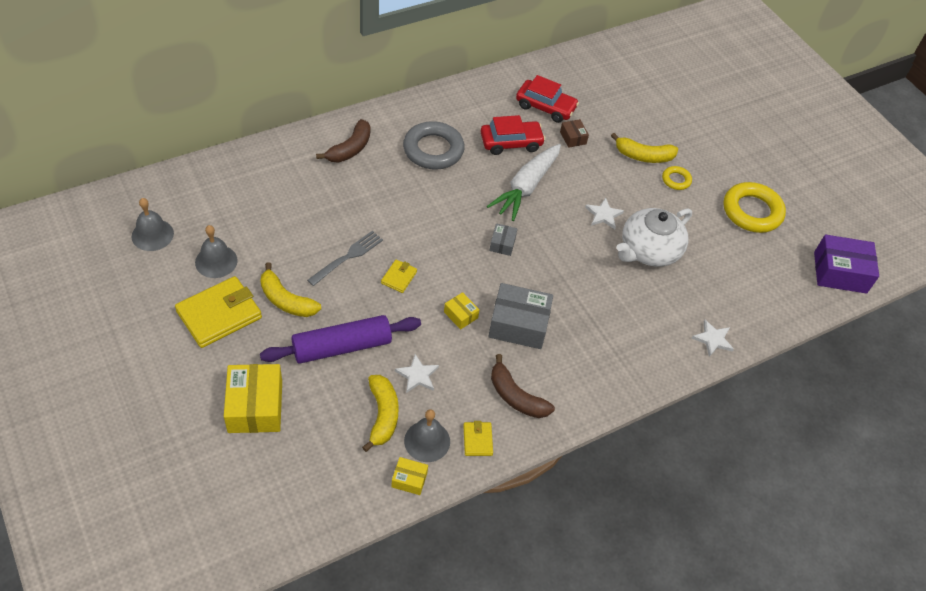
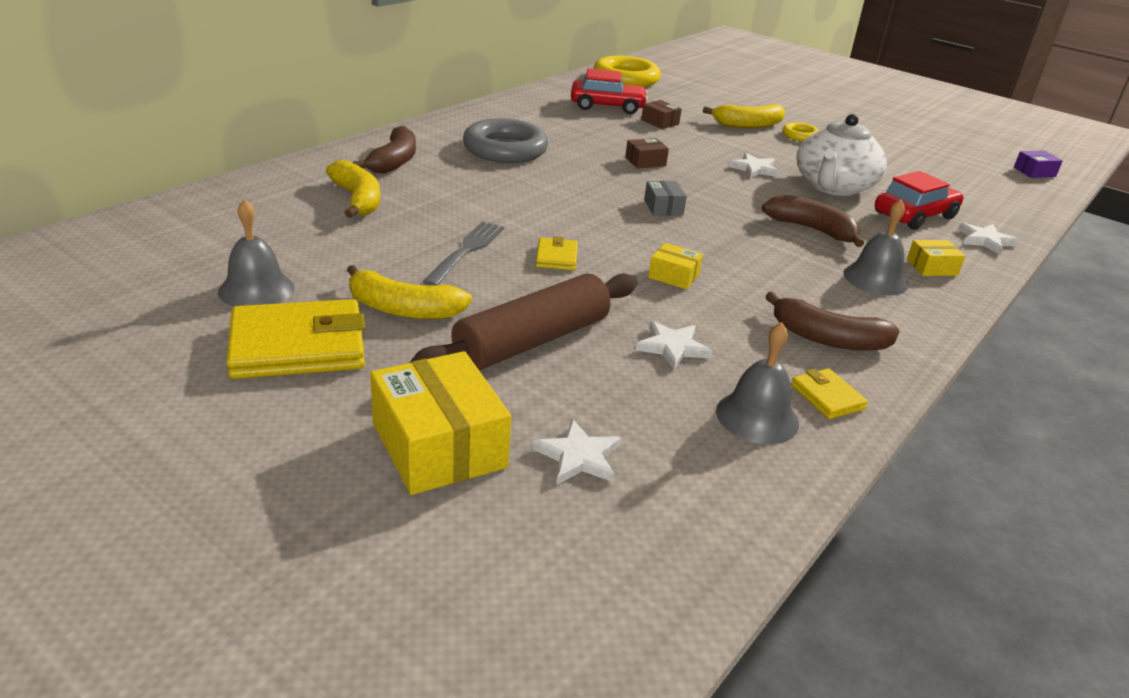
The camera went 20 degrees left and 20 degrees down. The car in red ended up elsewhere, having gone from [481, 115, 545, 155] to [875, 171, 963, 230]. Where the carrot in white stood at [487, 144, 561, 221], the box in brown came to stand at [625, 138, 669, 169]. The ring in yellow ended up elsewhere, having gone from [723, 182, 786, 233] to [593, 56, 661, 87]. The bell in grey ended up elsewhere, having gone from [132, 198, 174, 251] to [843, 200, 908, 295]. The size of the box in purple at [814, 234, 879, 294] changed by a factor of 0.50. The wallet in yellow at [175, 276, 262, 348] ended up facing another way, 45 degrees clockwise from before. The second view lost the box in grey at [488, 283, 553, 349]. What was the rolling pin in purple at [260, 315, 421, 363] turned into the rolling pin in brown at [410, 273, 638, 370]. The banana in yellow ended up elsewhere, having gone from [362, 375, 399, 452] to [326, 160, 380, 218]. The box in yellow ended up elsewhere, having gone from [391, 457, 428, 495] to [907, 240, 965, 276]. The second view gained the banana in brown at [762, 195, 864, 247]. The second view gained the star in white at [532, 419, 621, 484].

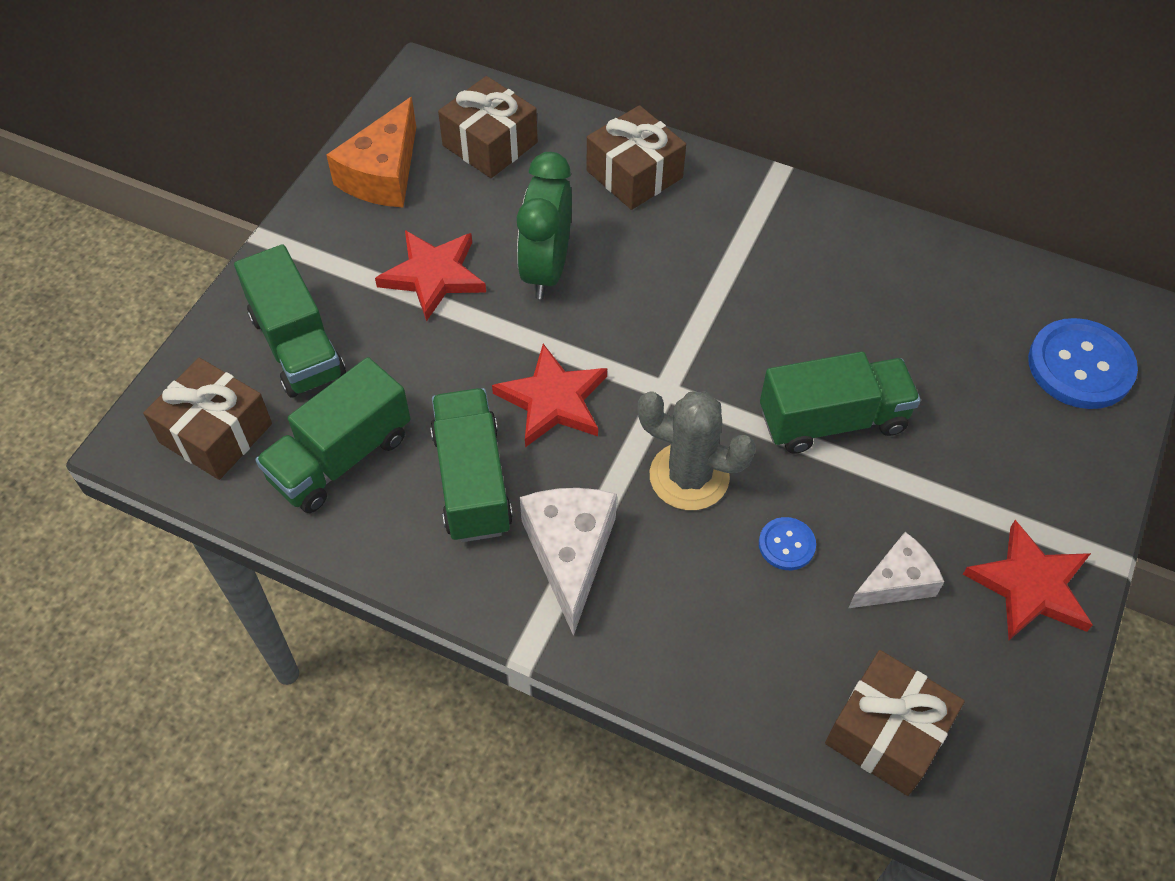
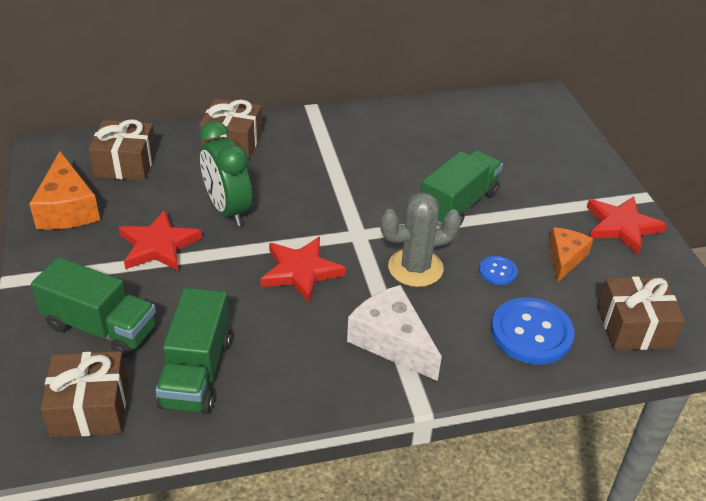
The camera went 40 degrees left and 15 degrees down. The button in blue ended up elsewhere, having gone from [1028, 318, 1138, 409] to [491, 297, 575, 365]. The second view lost the truck in green at [430, 388, 513, 542]. What was the cheese in white at [849, 532, 944, 608] turned into the cheese in orange at [549, 227, 593, 283].

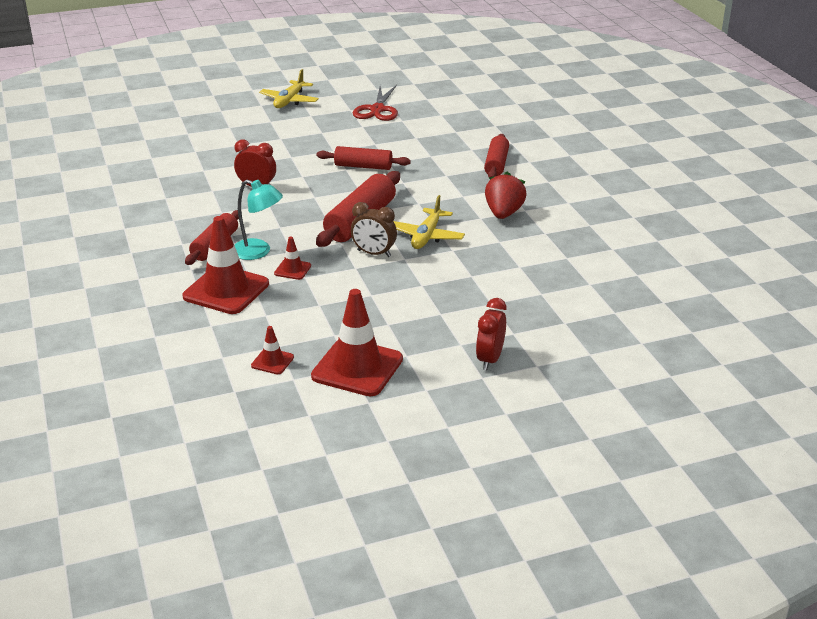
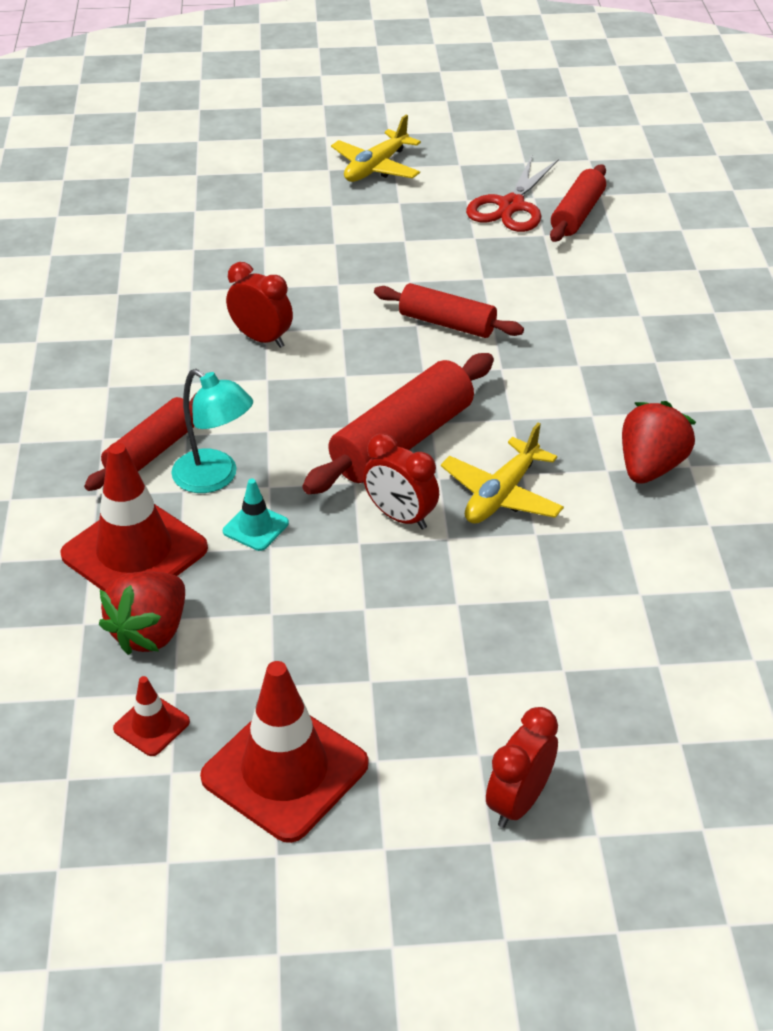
The camera went 15 degrees right and 10 degrees up. The rolling pin in red ended up elsewhere, having gone from [484, 134, 509, 177] to [550, 165, 606, 242]. What was the clock in brown at [351, 202, 397, 257] turned into the clock in red at [363, 433, 439, 530]. What was the traffic cone in red at [274, 236, 311, 280] turned into the traffic cone in turquoise at [223, 479, 289, 551]. The second view gained the strawberry in red at [99, 571, 185, 655].

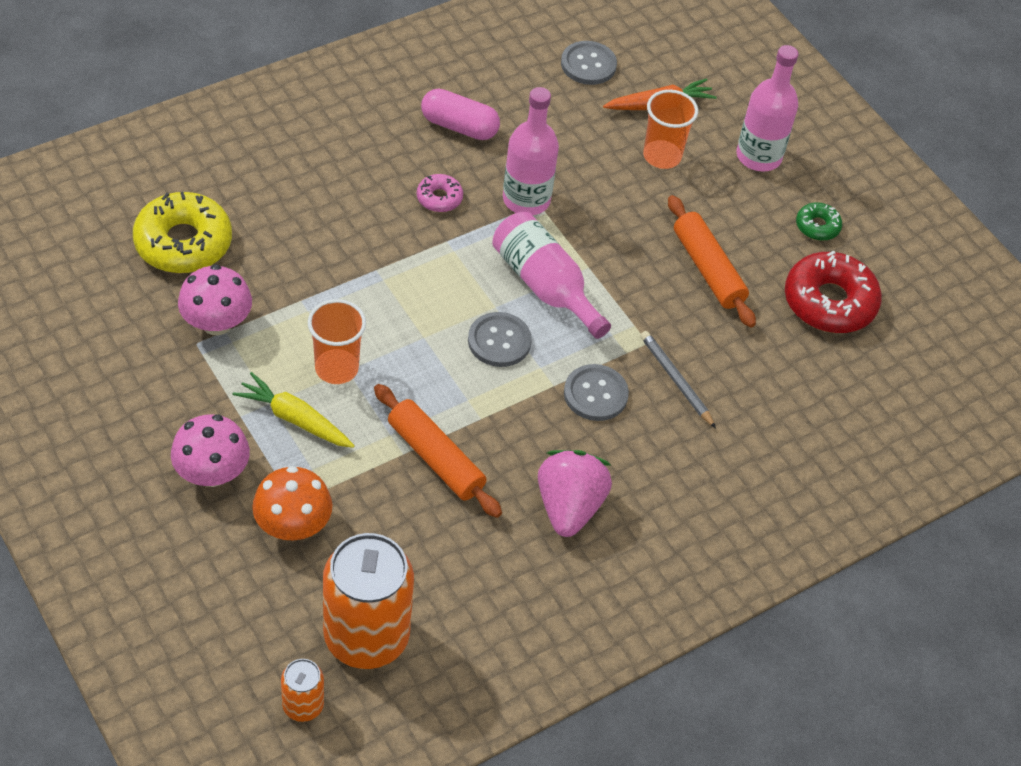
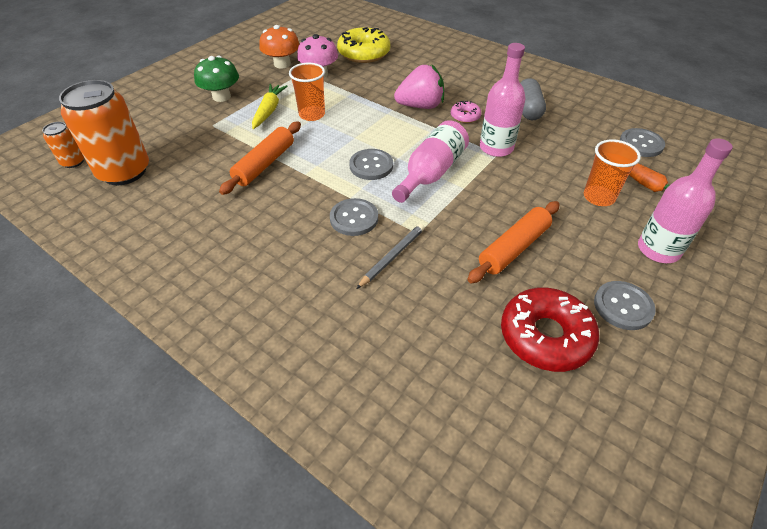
The camera went 75 degrees right and 5 degrees down. What was the capsule in pink at [421, 89, 500, 140] turned into the capsule in grey at [520, 78, 546, 121]. Where the donut in green stood at [796, 202, 842, 241], the button in grey came to stand at [594, 281, 656, 330]. What was the mushroom in pink at [171, 415, 250, 487] turned into the mushroom in green at [194, 56, 239, 102]. The strawberry in pink ended up elsewhere, having gone from [538, 450, 612, 537] to [394, 65, 444, 109]. The mushroom in orange ended up elsewhere, having gone from [252, 466, 332, 540] to [259, 25, 299, 68].

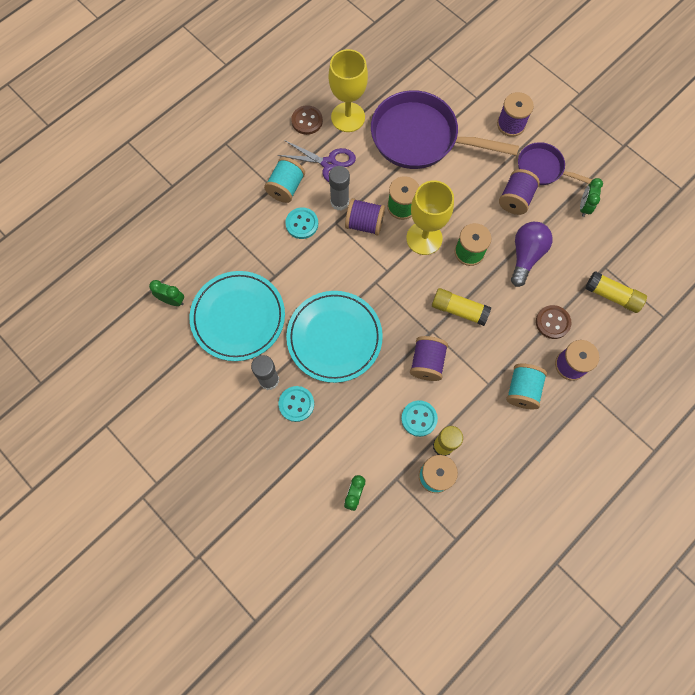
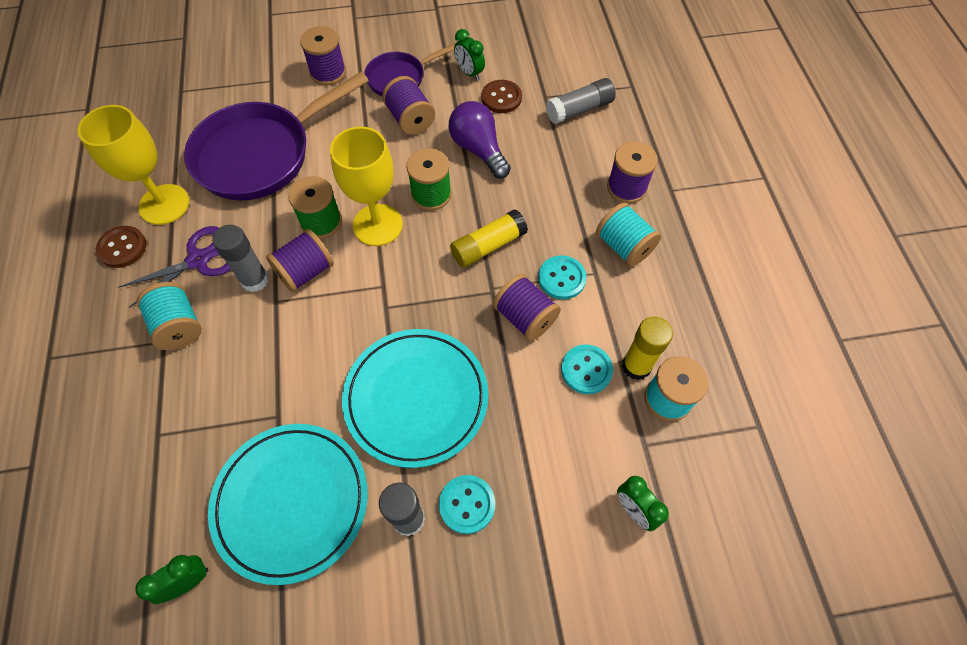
The camera went 55 degrees left and 10 degrees down. The button in turquoise ended up elsewhere, having gone from [285, 207, 318, 239] to [538, 256, 587, 300]. What was the glue stick in yellow at [585, 271, 647, 313] turned into the glue stick in grey at [546, 78, 616, 124]. The button in brown ended up elsewhere, having gone from [536, 305, 571, 339] to [482, 80, 522, 113].

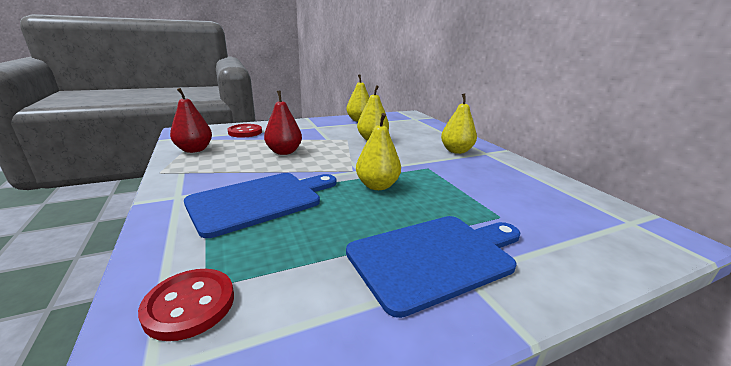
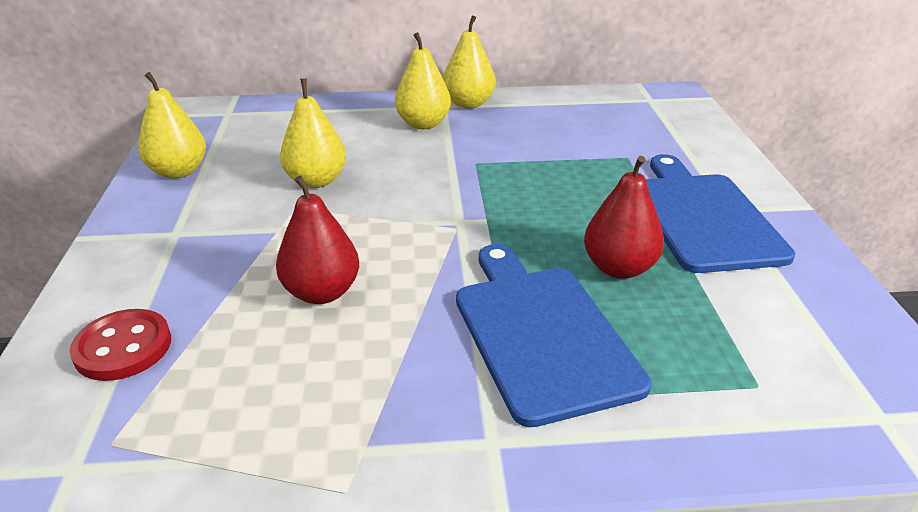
The camera went 70 degrees left and 10 degrees up. The pear in red ended up elsewhere, having gone from [170, 88, 212, 153] to [584, 156, 664, 279]. The pear in yellow ended up elsewhere, having gone from [356, 113, 401, 190] to [443, 15, 496, 109]. The second view lost the button in red at [138, 269, 234, 341].

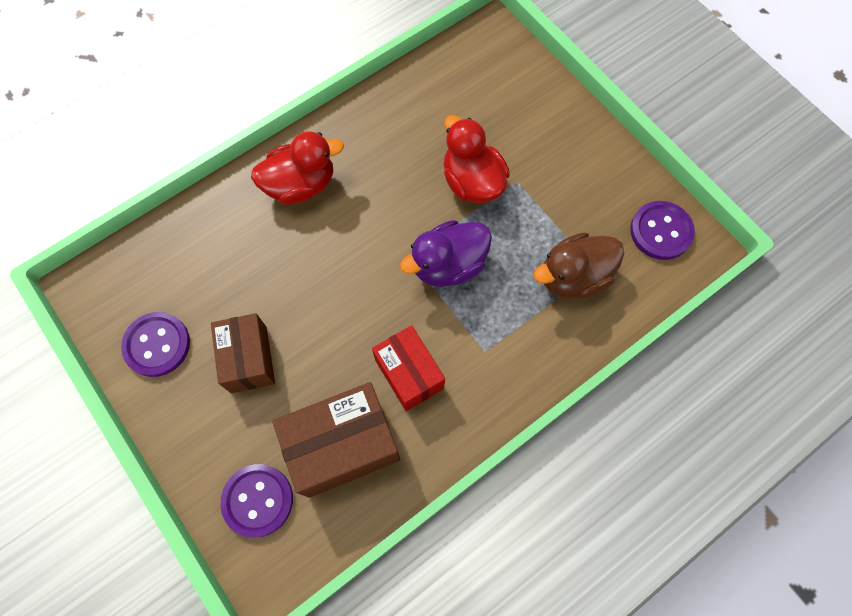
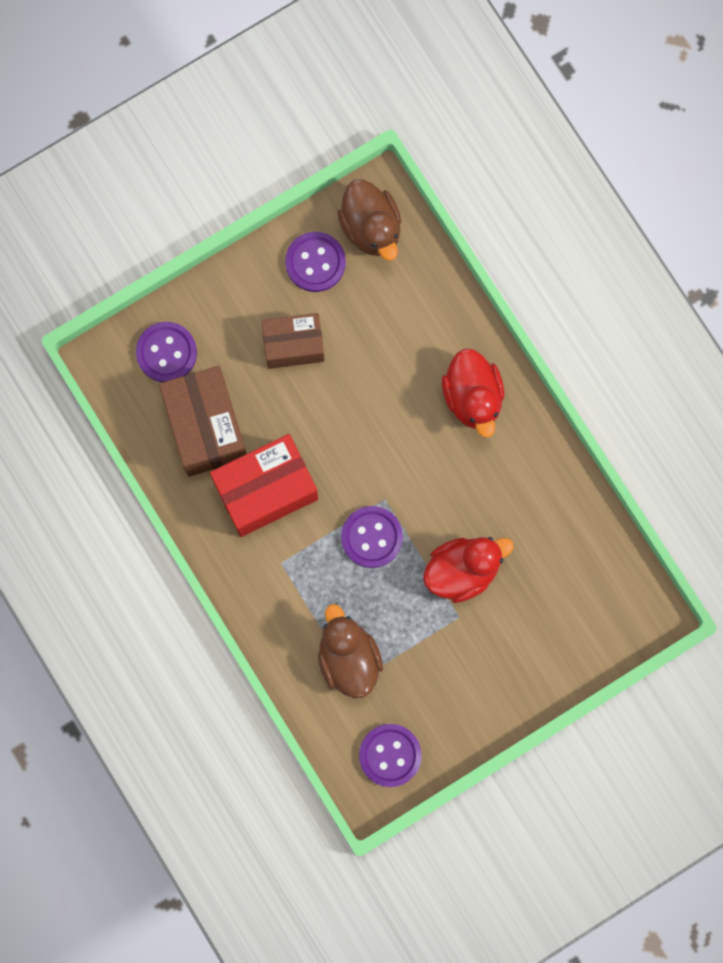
The camera went 95 degrees right and 10 degrees up. Where the duck in purple stood at [400, 220, 492, 287], the button in purple came to stand at [341, 506, 403, 568]. The size of the box in red at [372, 325, 445, 411] changed by a factor of 1.51. The second view gained the duck in brown at [337, 179, 401, 261].

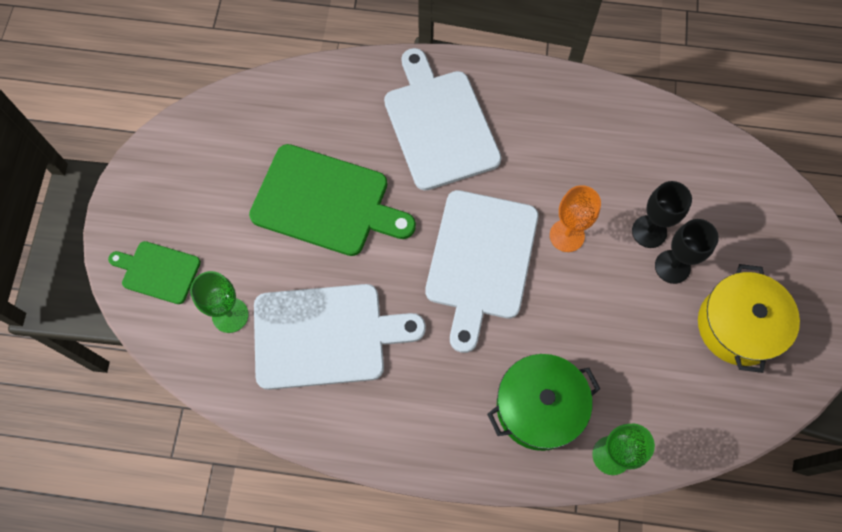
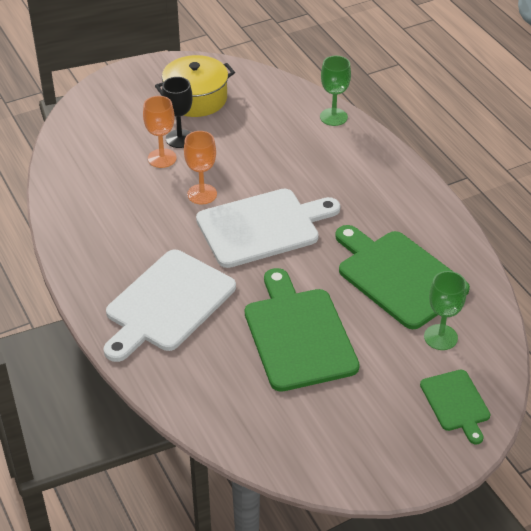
The camera went 125 degrees left and 25 degrees down. What was the goblet in black at [632, 181, 692, 248] turned into the goblet in orange at [143, 96, 177, 168]. What was the cutting board in white at [254, 284, 426, 390] turned into the cutting board in green at [335, 225, 470, 329]. The second view lost the pot in green at [487, 354, 600, 451].

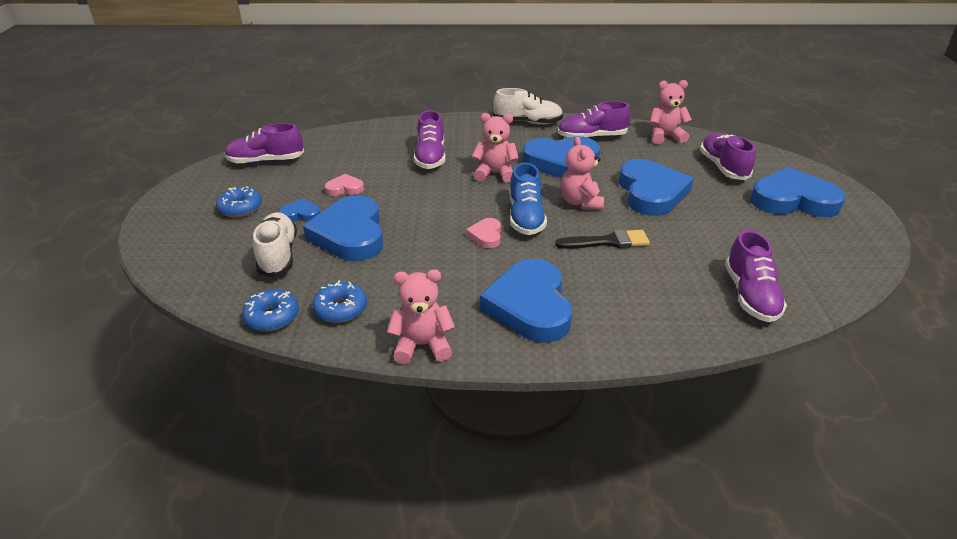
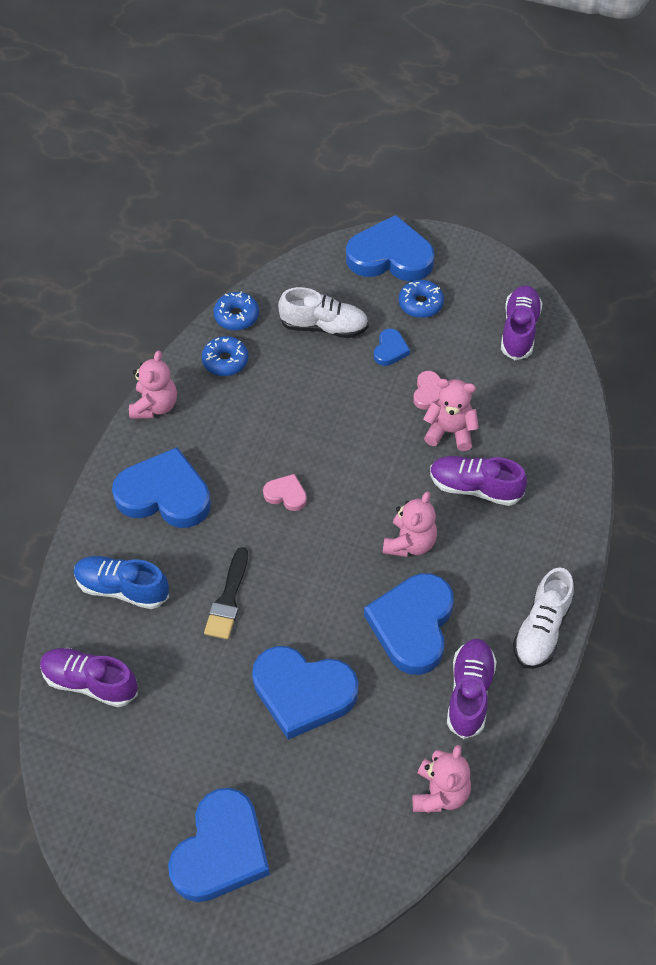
The camera went 110 degrees right and 20 degrees up. The second view lost the shoe in purple at [700, 133, 756, 180]. The teddy bear in pink ended up elsewhere, having gone from [560, 137, 604, 210] to [423, 379, 479, 451]. The shoe in blue ended up elsewhere, having gone from [509, 163, 547, 235] to [74, 556, 169, 609]. The heart in blue ended up elsewhere, having gone from [303, 196, 383, 261] to [346, 215, 435, 281].

